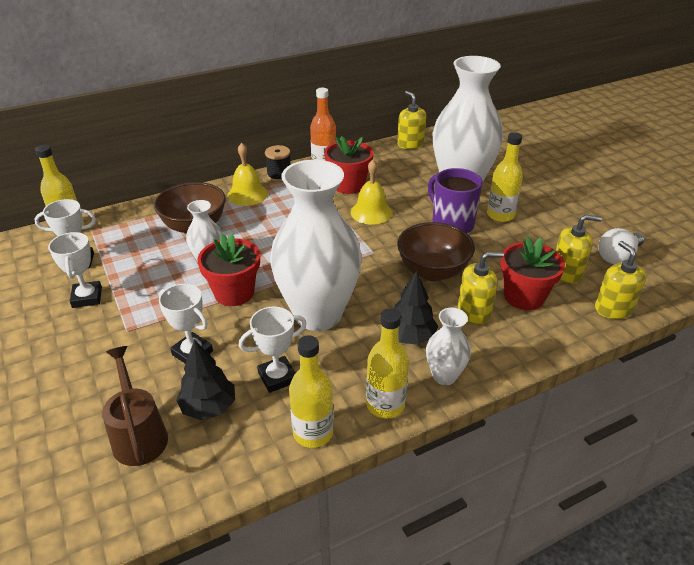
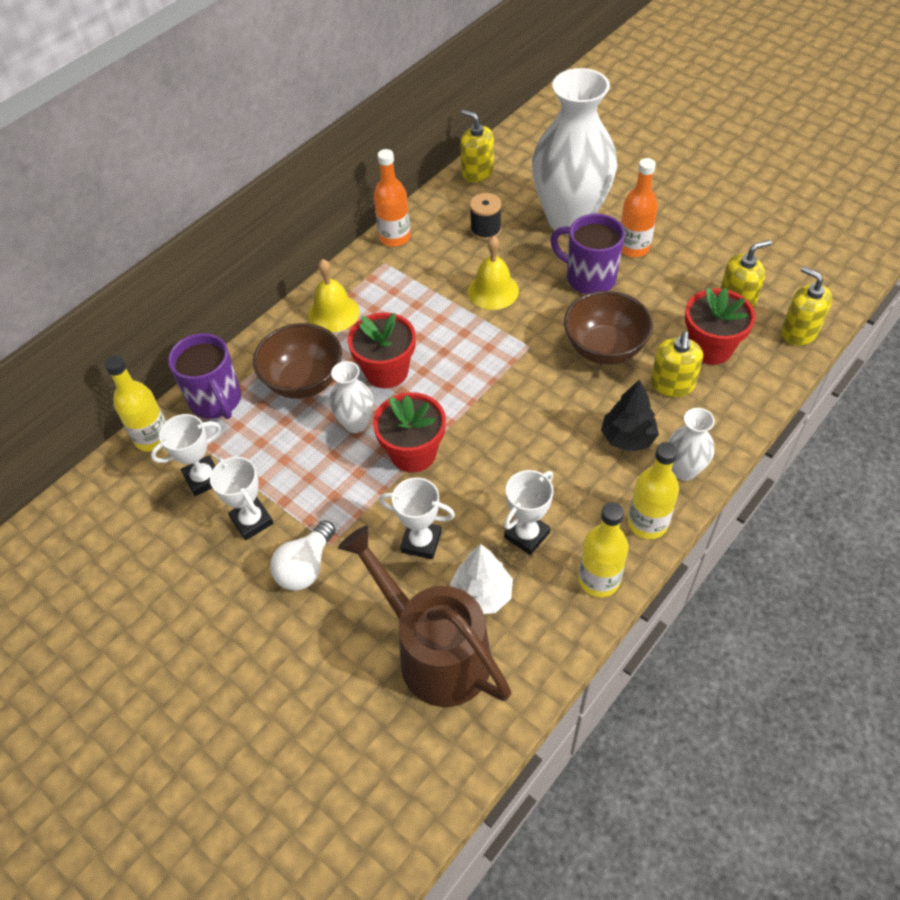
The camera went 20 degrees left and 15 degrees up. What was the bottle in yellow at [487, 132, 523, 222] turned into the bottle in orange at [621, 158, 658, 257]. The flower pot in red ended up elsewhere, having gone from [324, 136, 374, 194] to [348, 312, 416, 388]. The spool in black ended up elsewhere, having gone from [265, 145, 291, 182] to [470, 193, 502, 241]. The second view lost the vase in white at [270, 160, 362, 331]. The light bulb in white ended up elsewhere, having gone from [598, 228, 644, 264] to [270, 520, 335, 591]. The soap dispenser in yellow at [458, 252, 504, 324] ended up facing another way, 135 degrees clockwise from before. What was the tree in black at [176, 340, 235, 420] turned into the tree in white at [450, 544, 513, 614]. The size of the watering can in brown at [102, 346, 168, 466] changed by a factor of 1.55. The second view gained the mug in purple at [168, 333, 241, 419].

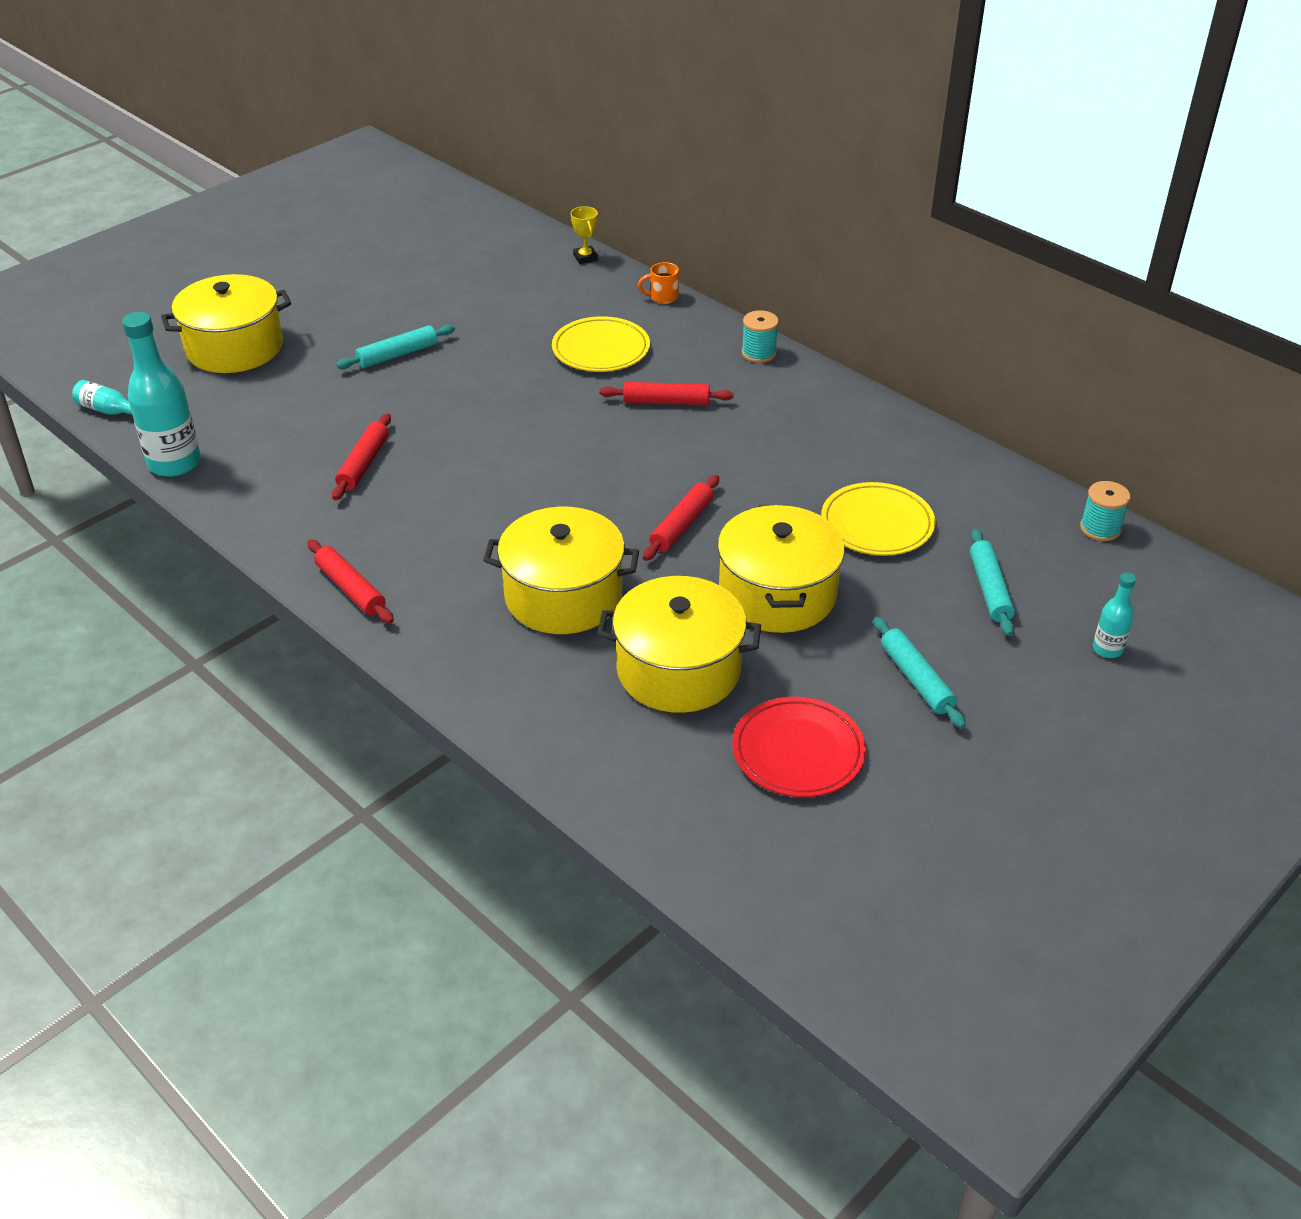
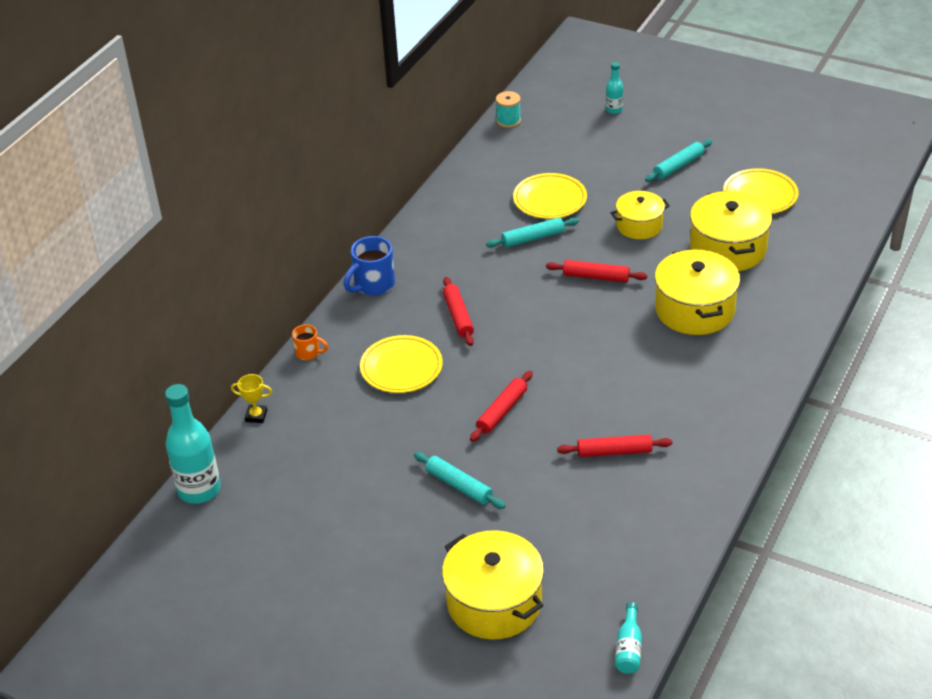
The camera went 105 degrees left and 0 degrees up. The trophy in yellow at [571, 206, 598, 264] ended up facing another way, 45 degrees clockwise from before. The mug in orange at [638, 262, 679, 304] ended up facing another way, 45 degrees counterclockwise from before. Where the spool in turquoise stood at [742, 310, 779, 363], the mug in blue came to stand at [344, 236, 395, 296]. The bottle in turquoise ended up elsewhere, having gone from [122, 312, 201, 477] to [165, 384, 221, 504]. The size of the pot in yellow at [717, 505, 845, 633] changed by a factor of 0.62. The rolling pin in turquoise ended up elsewhere, having gone from [970, 529, 1015, 636] to [486, 217, 579, 247]. The rolling pin in red ended up elsewhere, having gone from [307, 539, 394, 624] to [470, 371, 533, 442]. What was the plate in red at [732, 697, 866, 797] turned into the plate in yellow at [723, 168, 799, 214].

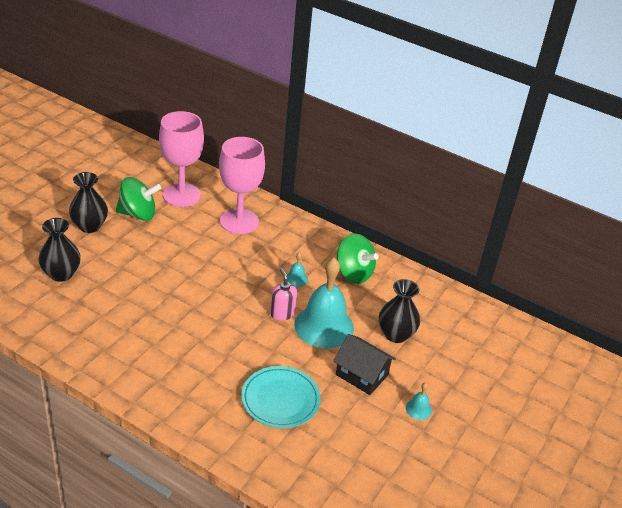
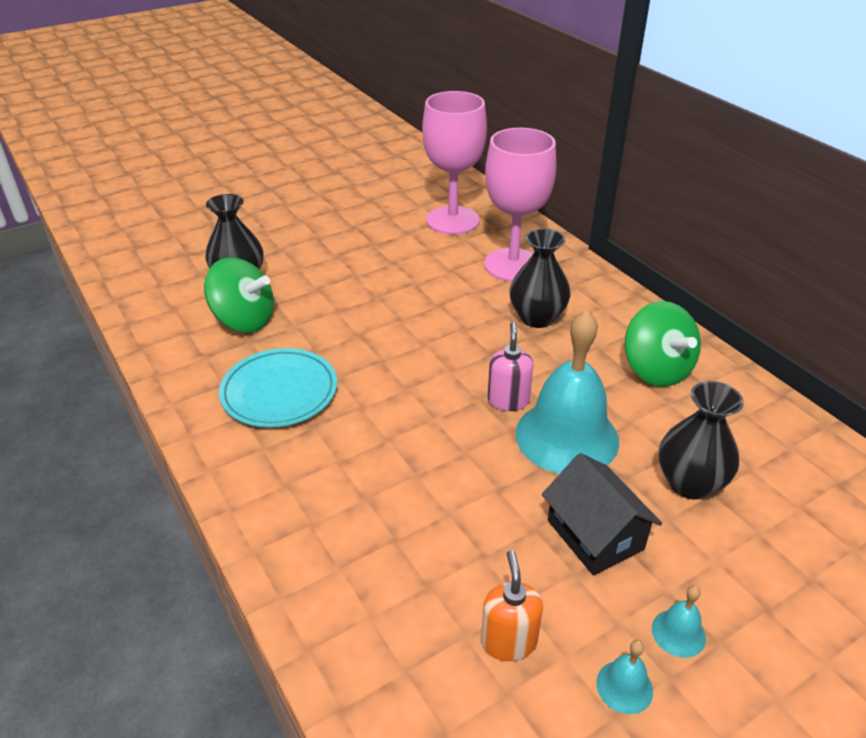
The camera went 30 degrees right and 0 degrees up. The vase in black ended up elsewhere, having gone from [69, 172, 108, 233] to [509, 228, 571, 328]. The spinning top in green ended up elsewhere, having gone from [116, 177, 161, 221] to [204, 257, 274, 333]. The bell in turquoise ended up elsewhere, having gone from [287, 252, 308, 287] to [596, 640, 653, 714]. The plate in turquoise ended up elsewhere, having gone from [241, 366, 321, 428] to [219, 348, 337, 428]. The second view gained the soap dispenser in orange at [481, 550, 543, 661].

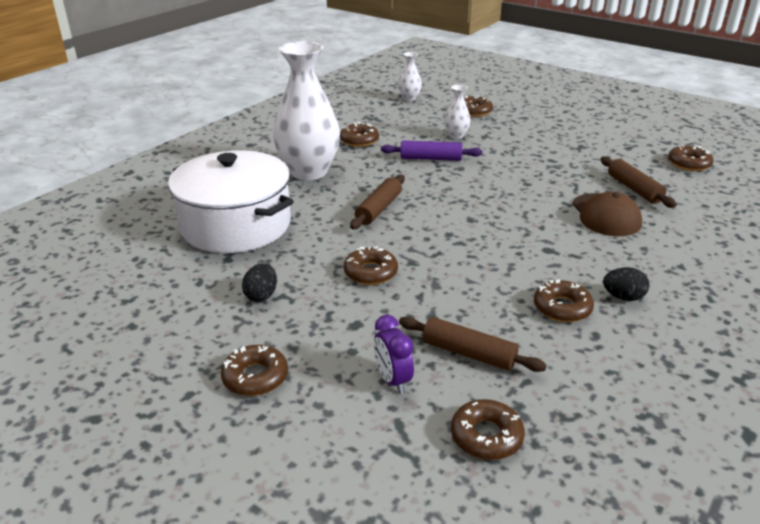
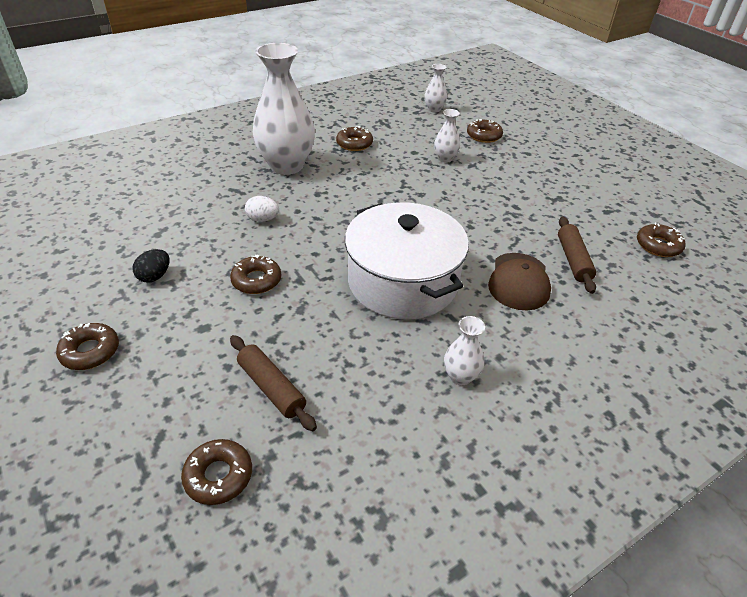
The camera went 20 degrees right and 10 degrees up. The second view lost the rolling pin in purple at [381, 141, 482, 161]. The pot in white ended up elsewhere, having gone from [168, 150, 294, 253] to [345, 202, 469, 319]. The second view lost the rolling pin in brown at [350, 175, 405, 229]. Where the egg in black stood at [603, 267, 650, 301], the vase in white came to stand at [444, 316, 485, 385]. The second view lost the donut in brown at [534, 279, 594, 322]. The second view lost the clock in purple at [374, 315, 414, 394]. The second view gained the egg in white at [245, 196, 279, 222].

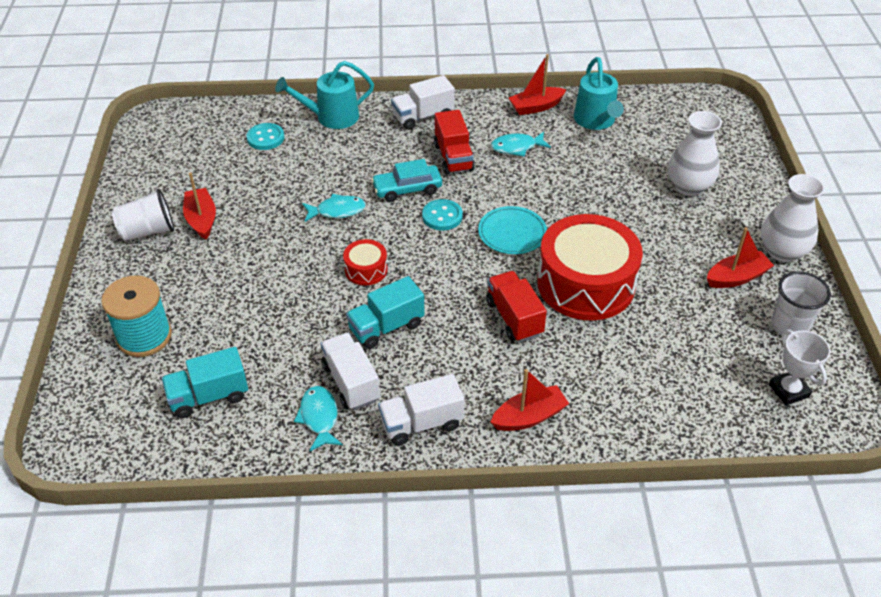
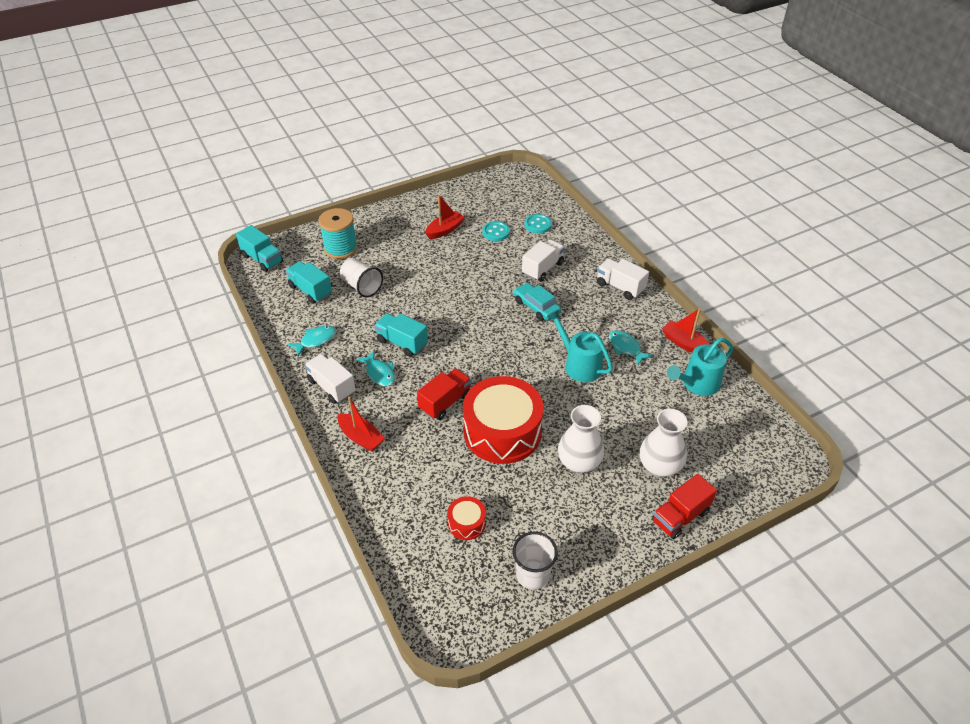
The camera went 65 degrees right and 0 degrees up. The watering can in turquoise ended up elsewhere, having gone from [275, 61, 374, 129] to [546, 309, 613, 382]. The truck in red ended up elsewhere, having gone from [434, 110, 475, 175] to [652, 474, 717, 539]. The vase in white ended up elsewhere, having gone from [761, 174, 825, 262] to [558, 405, 604, 473]. The cup in white ended up elsewhere, having gone from [112, 189, 174, 241] to [340, 258, 383, 297]. The fish in turquoise ended up elsewhere, having gone from [302, 194, 366, 222] to [356, 351, 395, 386]. The button in turquoise ended up elsewhere, having gone from [422, 199, 463, 230] to [482, 221, 510, 241]. The second view lost the plate in turquoise at [478, 206, 547, 254]. The second view lost the boat in red at [707, 227, 774, 288]. The drum in red ended up elsewhere, having gone from [343, 239, 388, 286] to [447, 496, 486, 540]. The second view lost the trophy in white at [769, 329, 831, 406]. The truck in white ended up elsewhere, having gone from [321, 333, 380, 410] to [522, 239, 565, 282]. The second view gained the truck in turquoise at [236, 225, 283, 272].

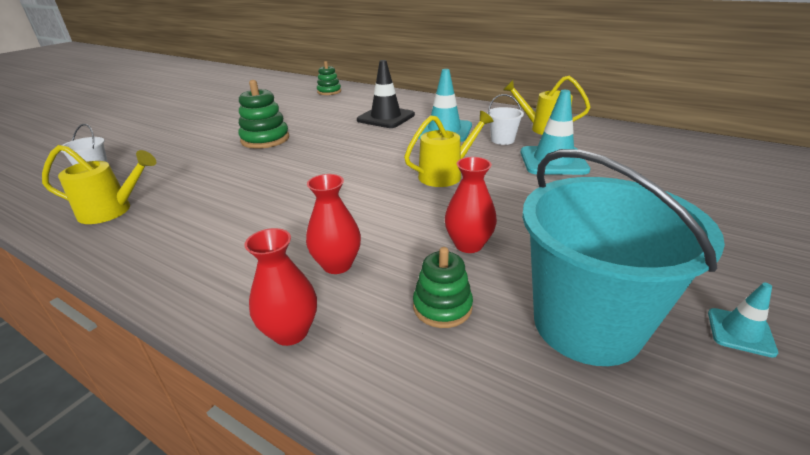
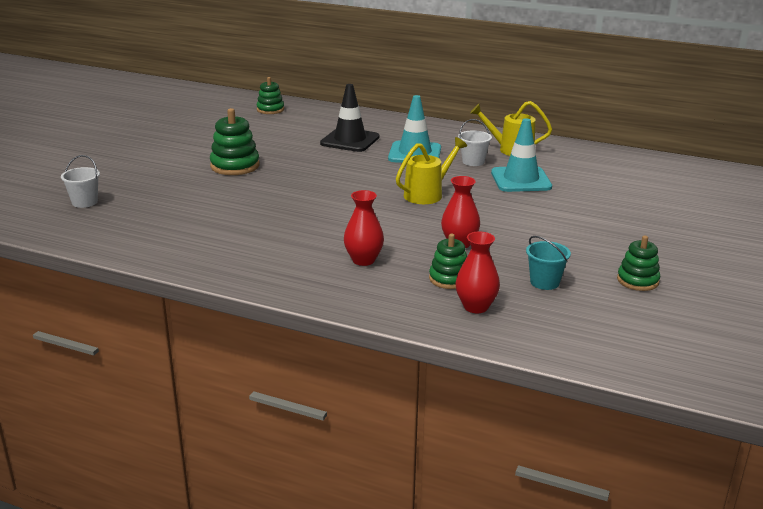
The camera went 10 degrees left and 5 degrees down. The second view lost the watering can in yellow at [42, 145, 156, 224]. The size of the bucket in turquoise at [522, 149, 725, 366] changed by a factor of 0.43. The vase in red ended up elsewhere, having gone from [244, 228, 317, 346] to [455, 231, 500, 313]. Where the traffic cone in turquoise stood at [708, 283, 778, 358], the stacking toy in green came to stand at [617, 235, 660, 291].

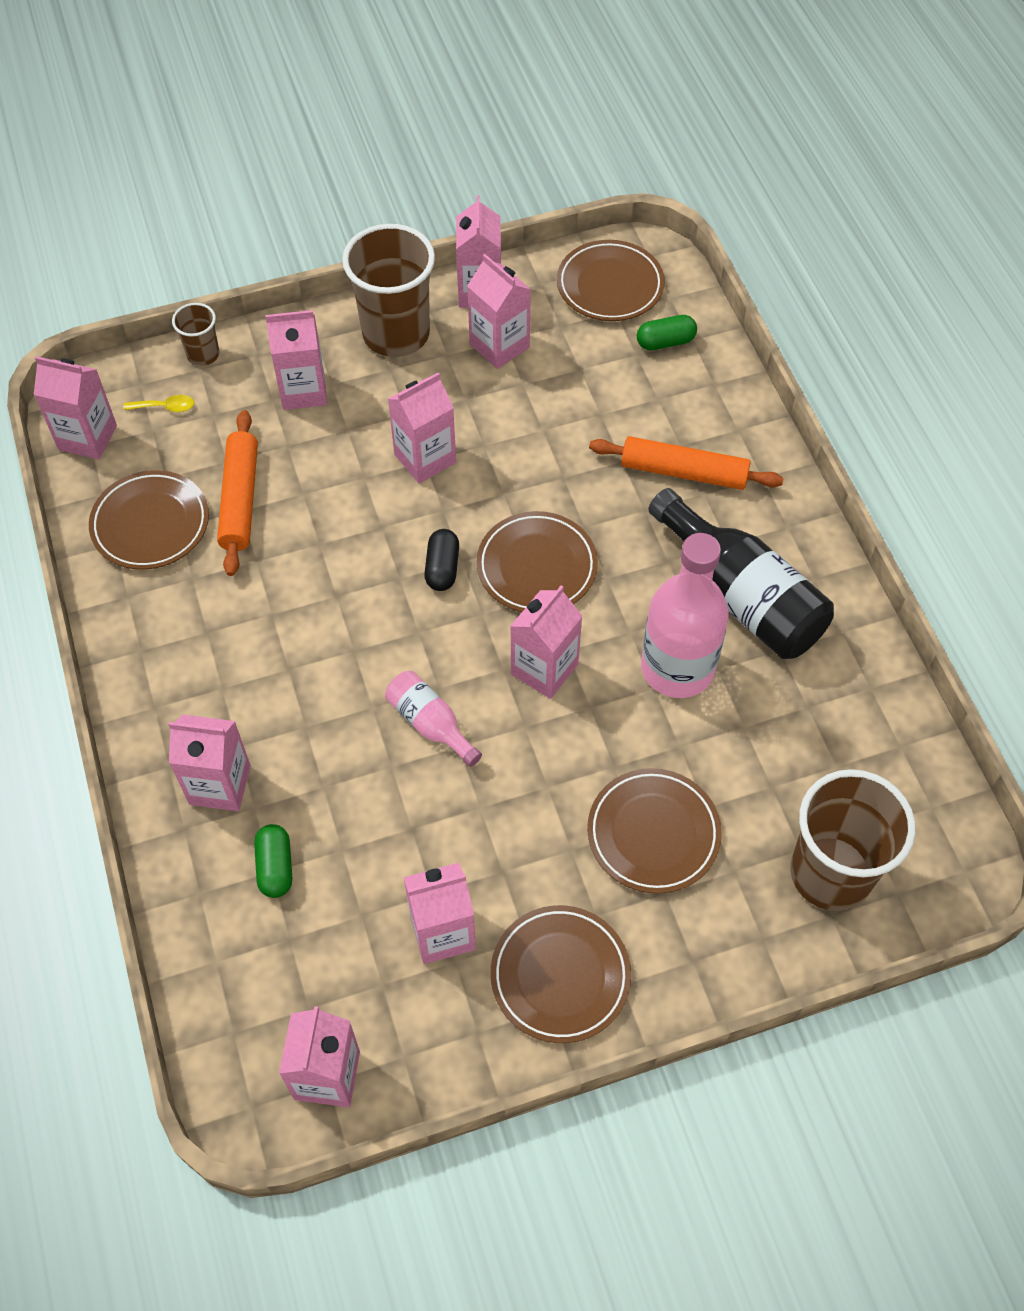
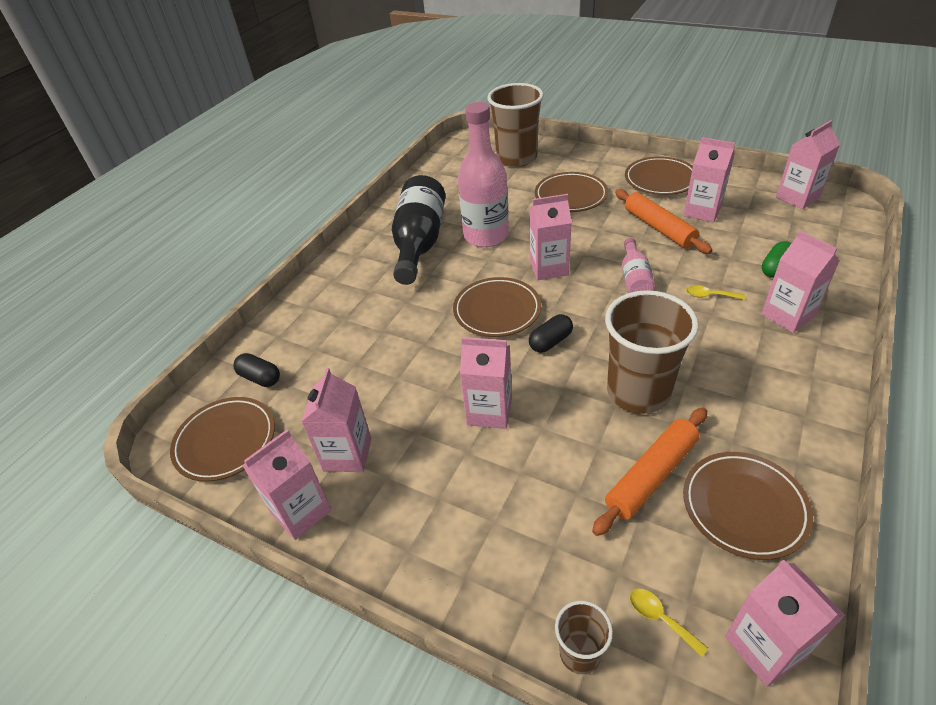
The camera went 130 degrees left and 15 degrees down. The cup in brown ended up elsewhere, having gone from [342, 224, 435, 357] to [605, 290, 699, 414]. The second view lost the carton in pink at [265, 310, 327, 410]. What was the capsule in green at [637, 315, 697, 350] turned into the capsule in black at [233, 353, 280, 387]. The rolling pin in orange ended up elsewhere, having gone from [589, 436, 784, 490] to [615, 189, 712, 254]. The second view gained the spoon in yellow at [686, 285, 745, 300].

